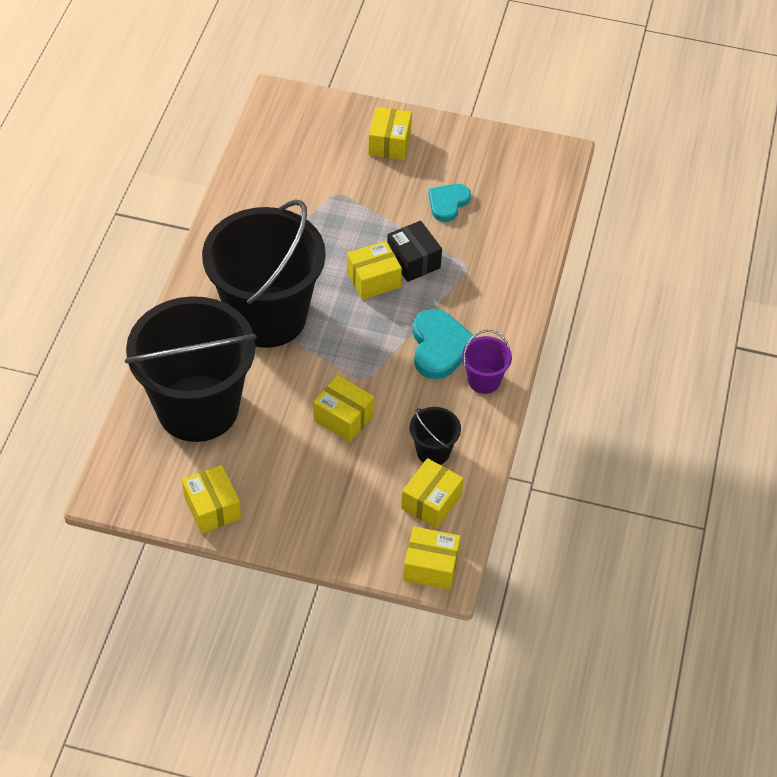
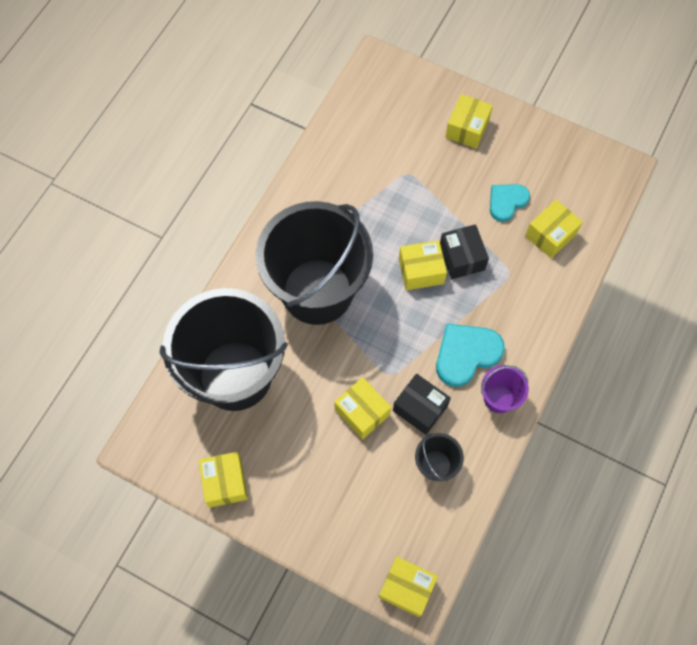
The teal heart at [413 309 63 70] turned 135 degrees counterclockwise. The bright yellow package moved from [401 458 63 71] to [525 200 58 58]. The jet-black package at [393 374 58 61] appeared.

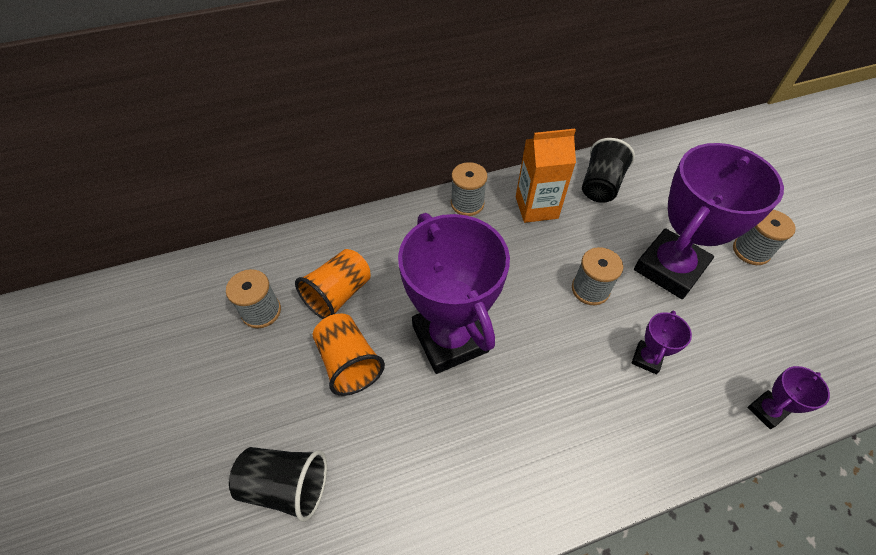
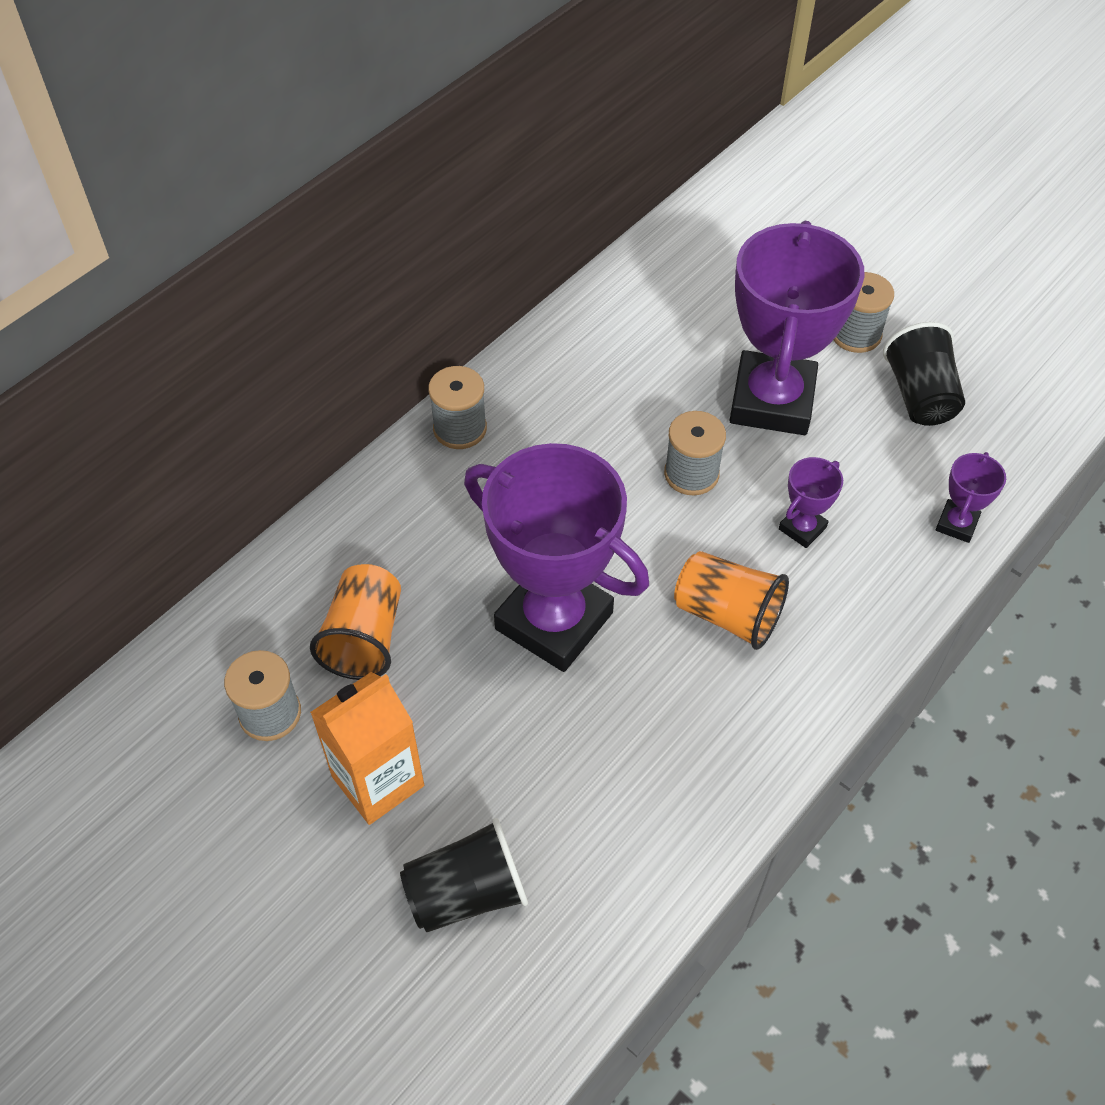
The orange-coloured carton moved from [516 129 60 94] to [310 672 114 153]. The jet-black tumbler moved from [582 138 53 64] to [883 322 82 104]. The violet award cup at [632 311 60 63] turned 45 degrees clockwise. The orange-coloured tumbler moved from [313 314 72 82] to [674 551 115 99].

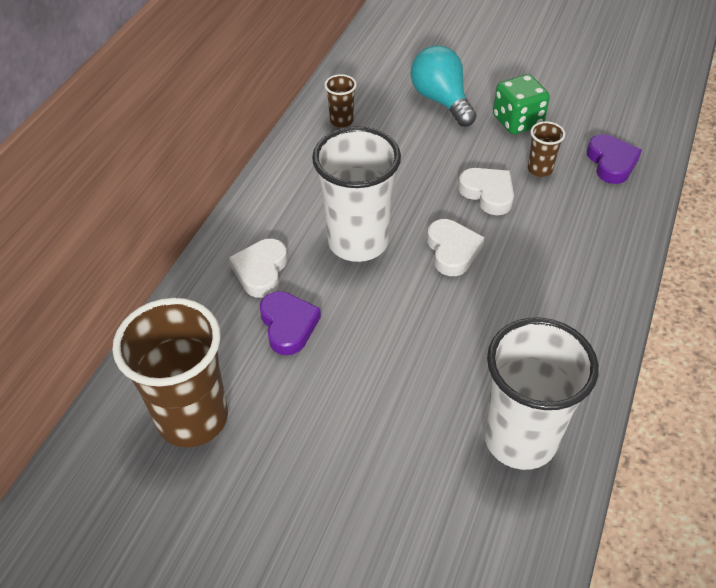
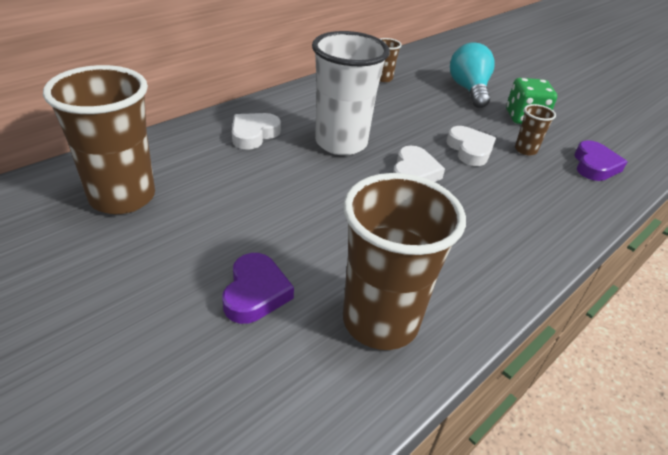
The violet heart moved from [260 291 61 64] to [222 253 72 71]. The snow-white tumbler at [484 317 115 153] became the dark brown tumbler at [343 173 123 177].

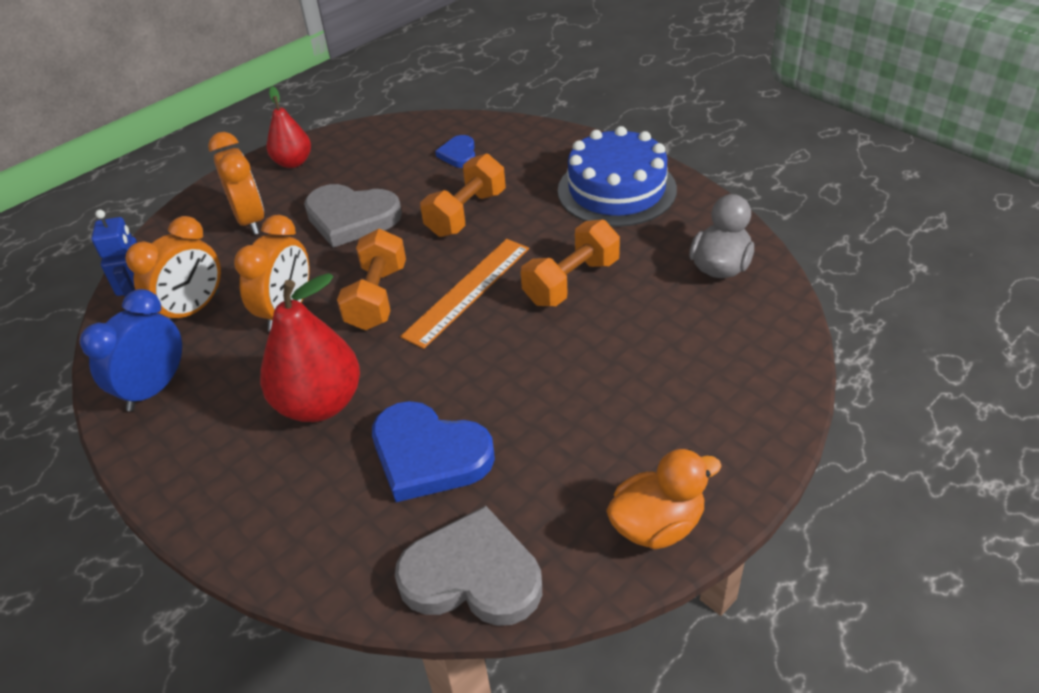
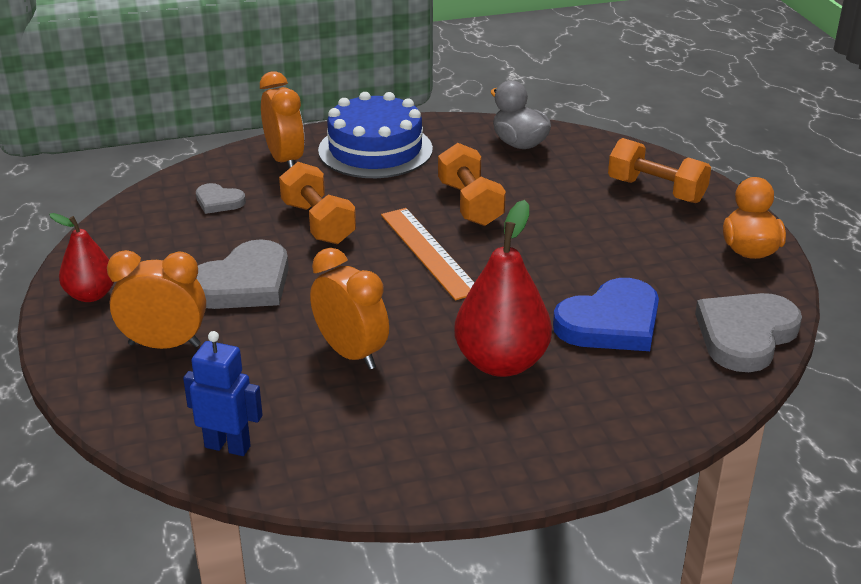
The royal blue heart at [435 135 40 33] became the grey heart at [196 183 50 31]. The orange-coloured clock moved from [125 216 96 105] to [260 71 45 98]. The orange-coloured hand weight moved from [337 229 69 101] to [608 138 103 65]. The royal blue clock at [80 289 102 122] disappeared.

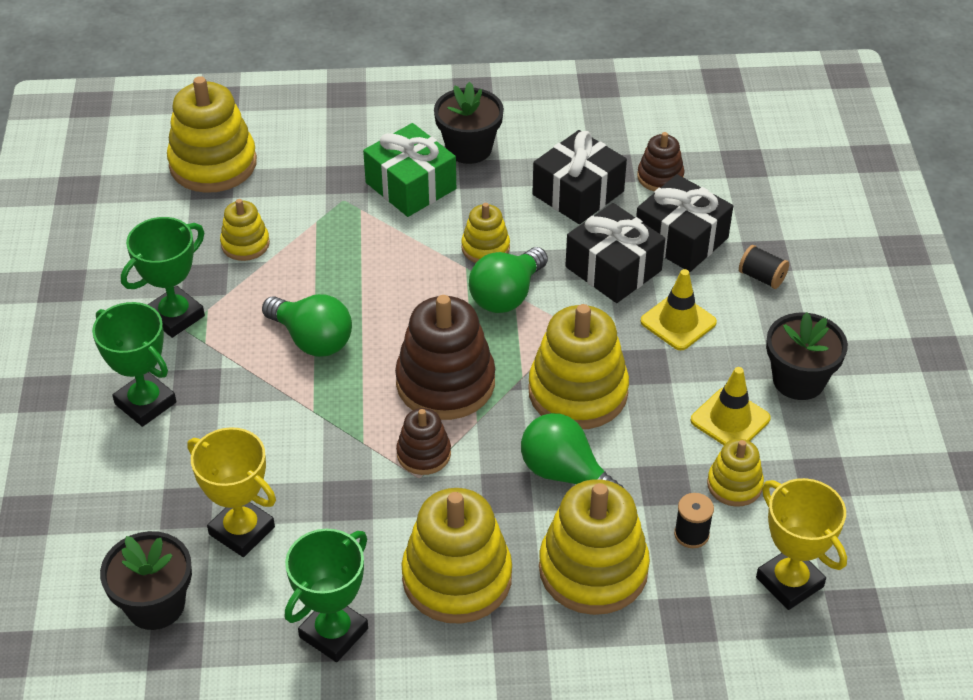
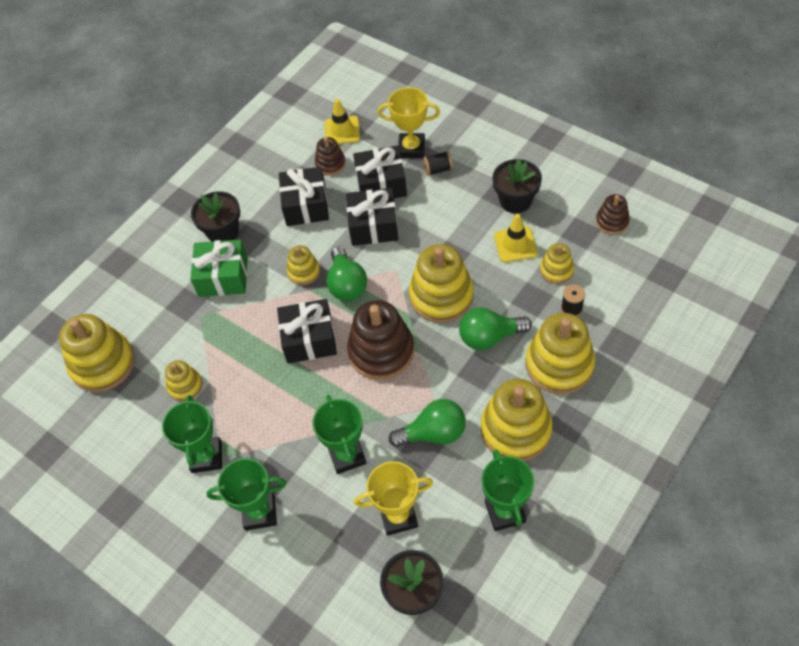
The bright yellow road cone moved from [640 269 77 81] to [324 99 36 45]. The leaf-green lightbulb moved from [262 294 90 63] to [389 399 77 48]. The dark brown stacking rings moved from [396 408 55 67] to [596 194 34 41]. The bright yellow award cup moved from [756 478 91 132] to [377 87 63 71]. The jet-black wrapped gift at [277 299 60 65] appeared. The leaf-green award cup at [313 395 53 79] appeared.

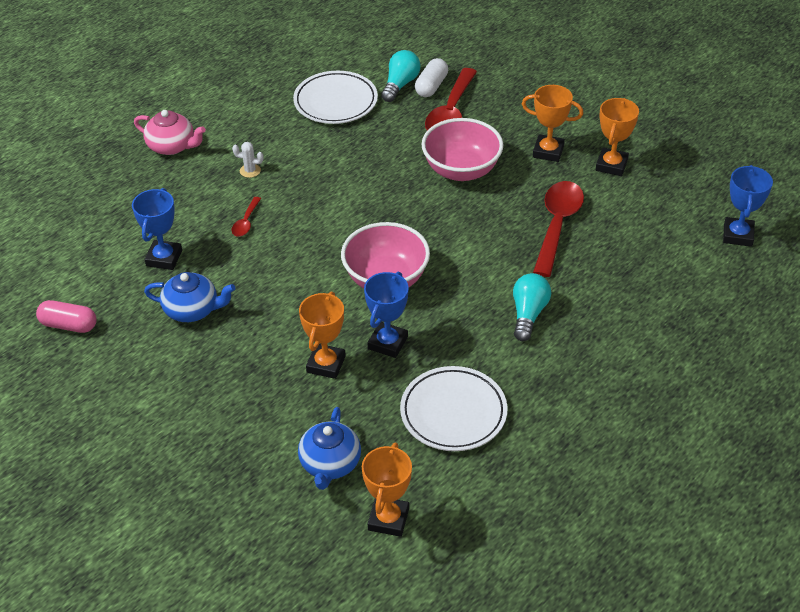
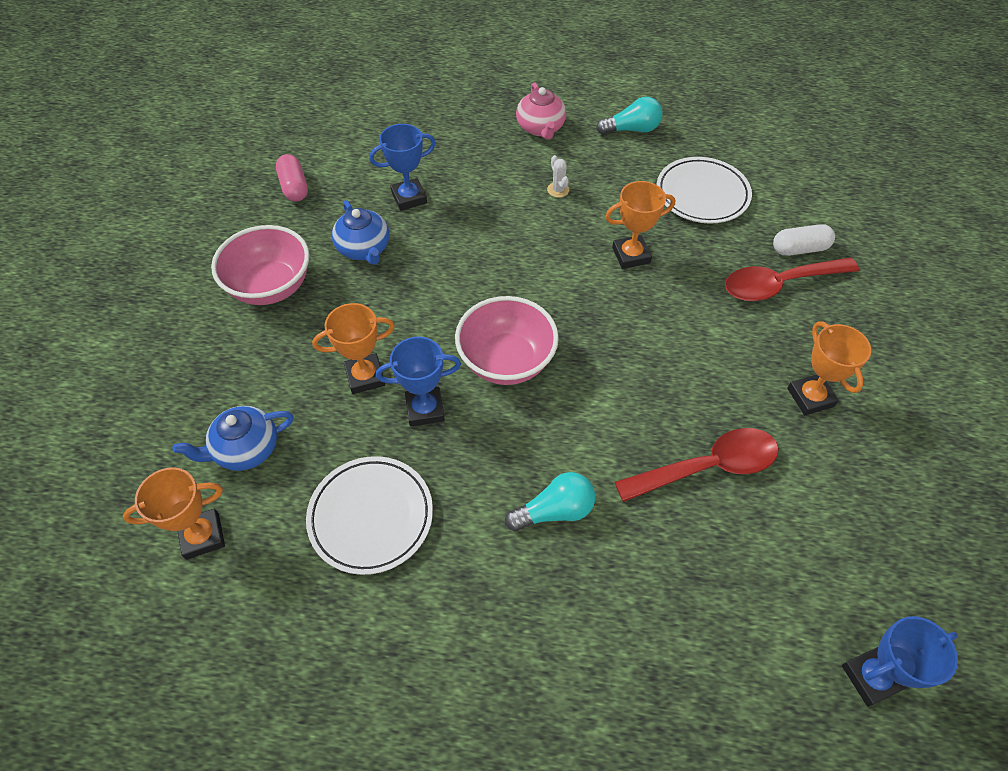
The teal lightbulb moved from [381 50 40 52] to [596 97 67 38]. The orange-coloured award cup moved from [596 98 43 78] to [605 181 70 88]. The rosy bowl moved from [421 118 82 63] to [211 225 98 80]. The red spoon at [232 197 29 40] disappeared.

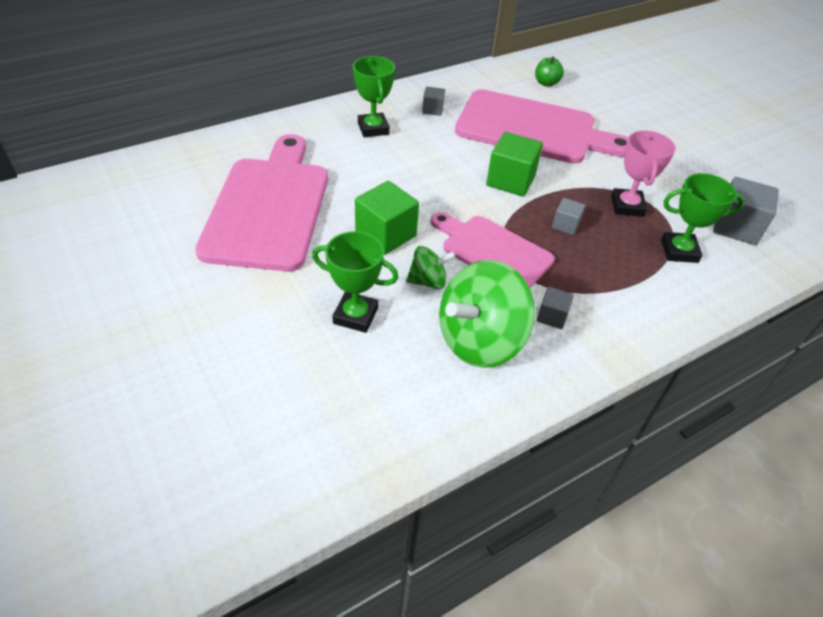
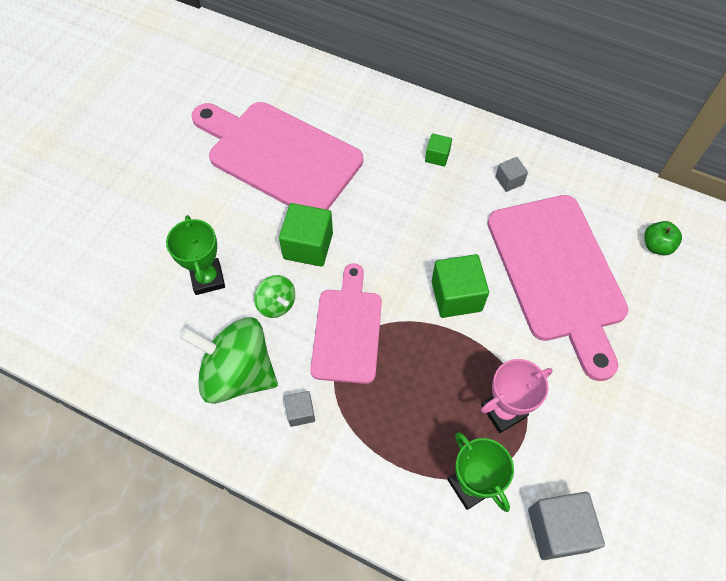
The leaf-green award cup at [353 56 42 81] was replaced by the leaf-green cube at [425 133 27 34]. The rosy cutting board at [195 134 133 137] turned 120 degrees counterclockwise. The grey cube at [552 198 33 37] disappeared.

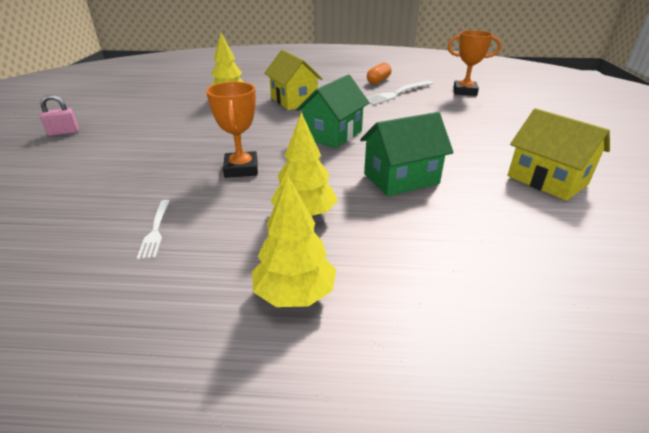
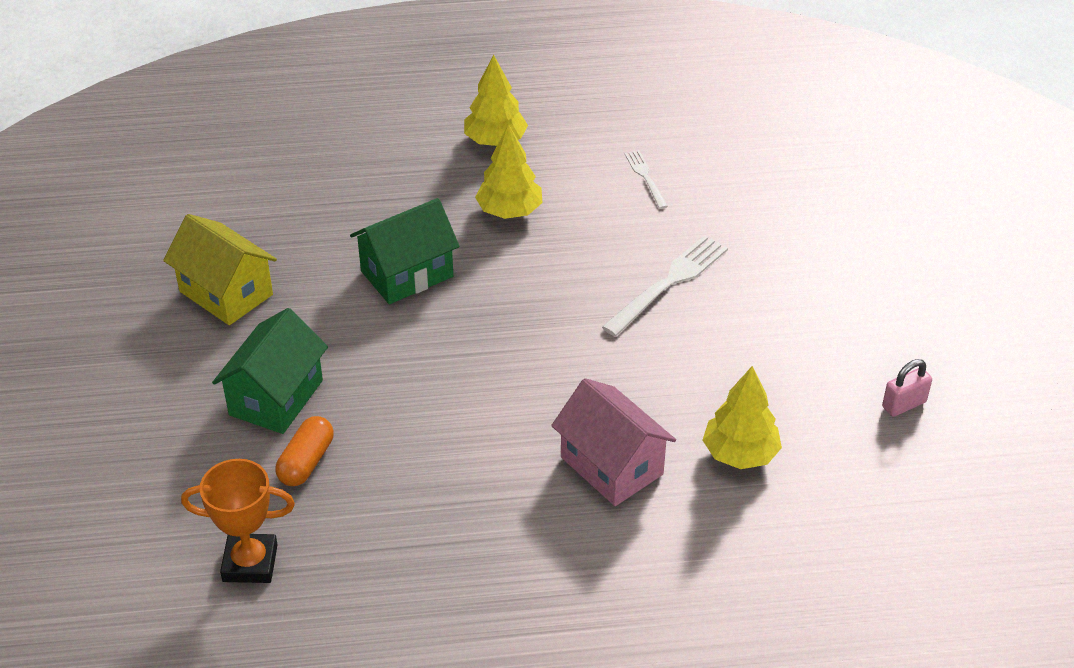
The bright yellow cottage at [264 50 59 60] became the rosy cottage at [551 378 125 128]. The orange-coloured pill shape moved from [367 63 25 21] to [275 416 58 70]. The leaf-green cottage moved from [296 75 73 73] to [212 308 116 126]. The snow-white fork moved from [367 81 66 24] to [602 235 126 101]. The orange-coloured award cup at [206 82 52 96] disappeared. The rosy lock moved from [40 95 39 41] to [882 359 50 58].

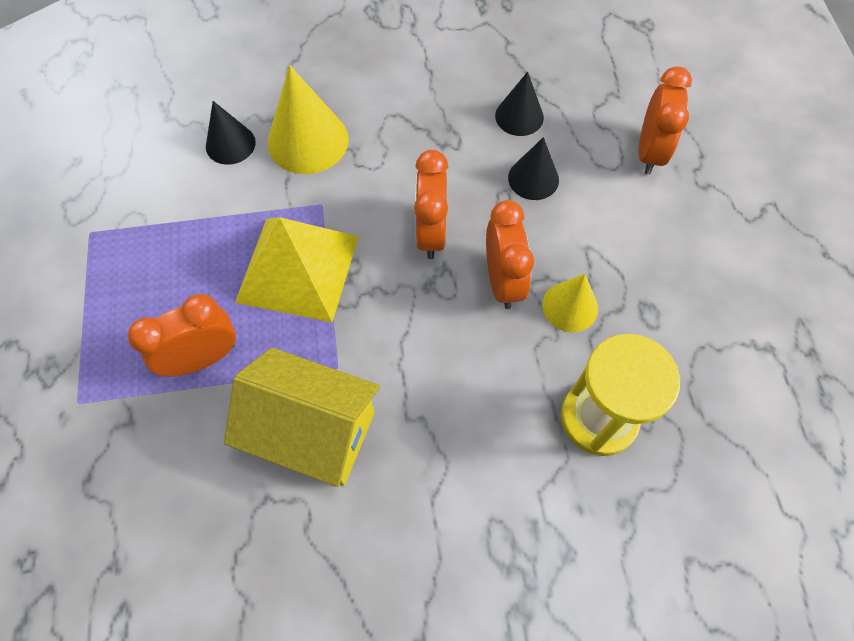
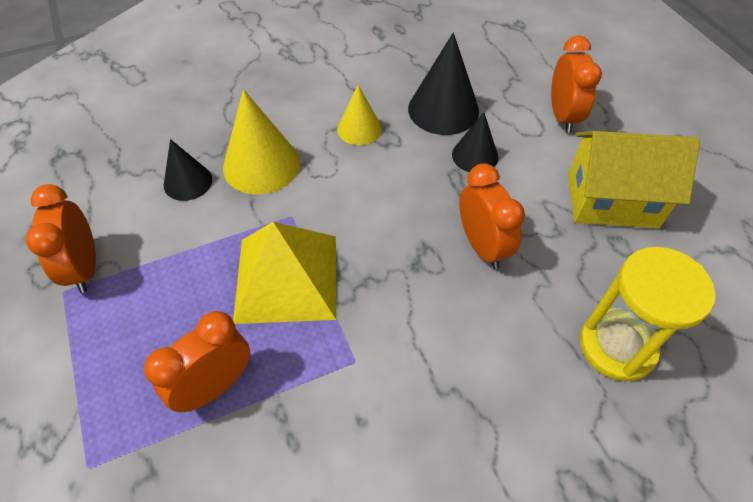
The jet-black cone at [495 72 49 64] changed to 1.63 times the size. The orange-coloured clock moved from [414 150 34 109] to [26 184 70 109]. The bright yellow cone moved from [542 274 56 58] to [337 85 45 60]. The bright yellow cottage moved from [224 348 156 139] to [568 131 132 98].

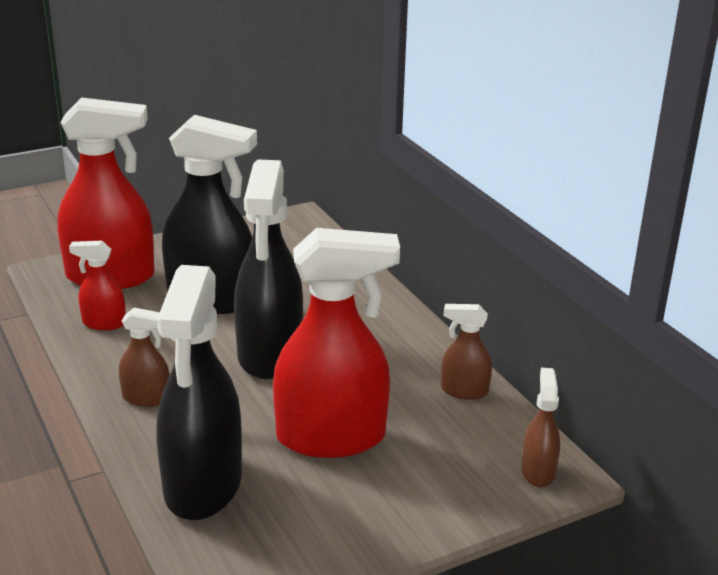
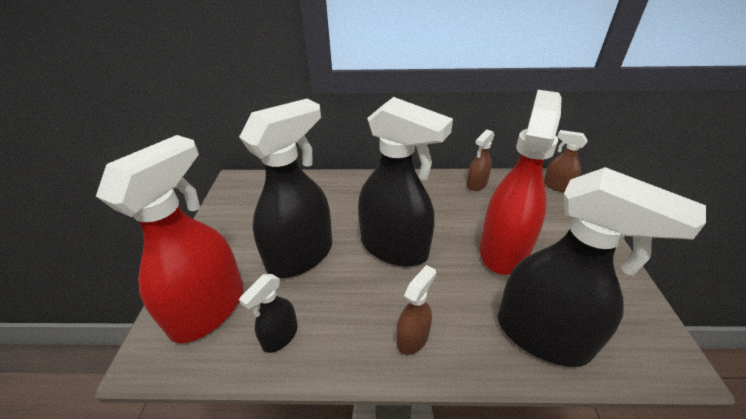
The red sprayer at [69 241 57 89] became the jet-black sprayer at [239 274 59 79].

